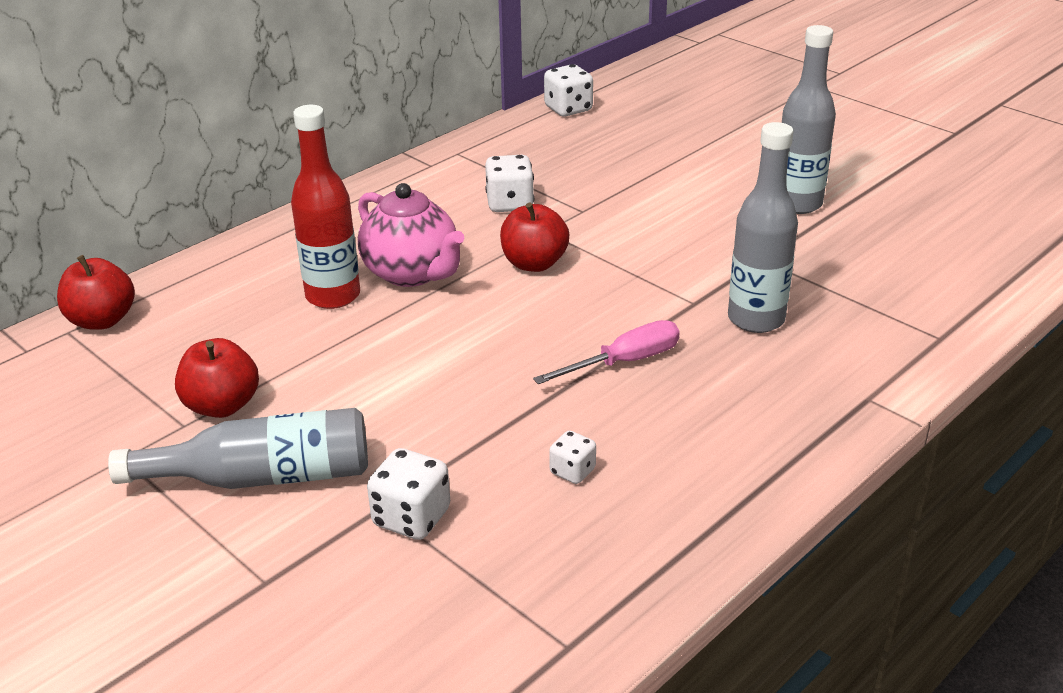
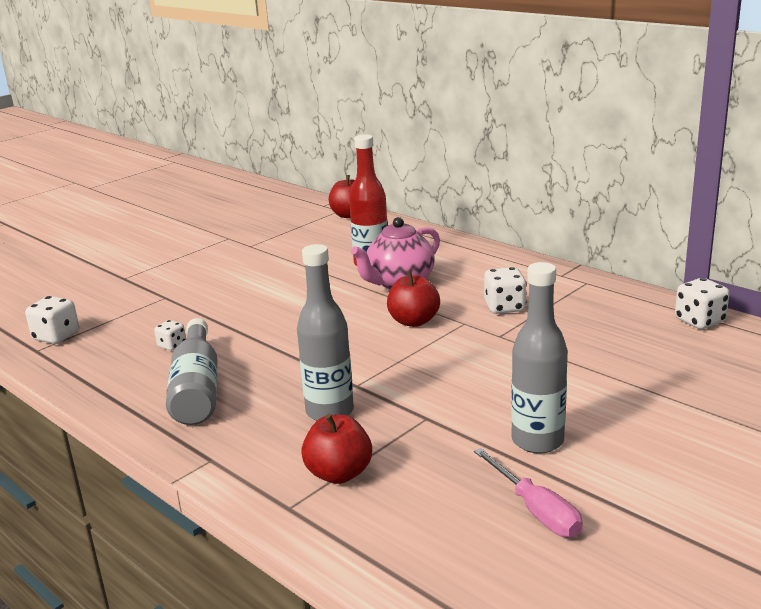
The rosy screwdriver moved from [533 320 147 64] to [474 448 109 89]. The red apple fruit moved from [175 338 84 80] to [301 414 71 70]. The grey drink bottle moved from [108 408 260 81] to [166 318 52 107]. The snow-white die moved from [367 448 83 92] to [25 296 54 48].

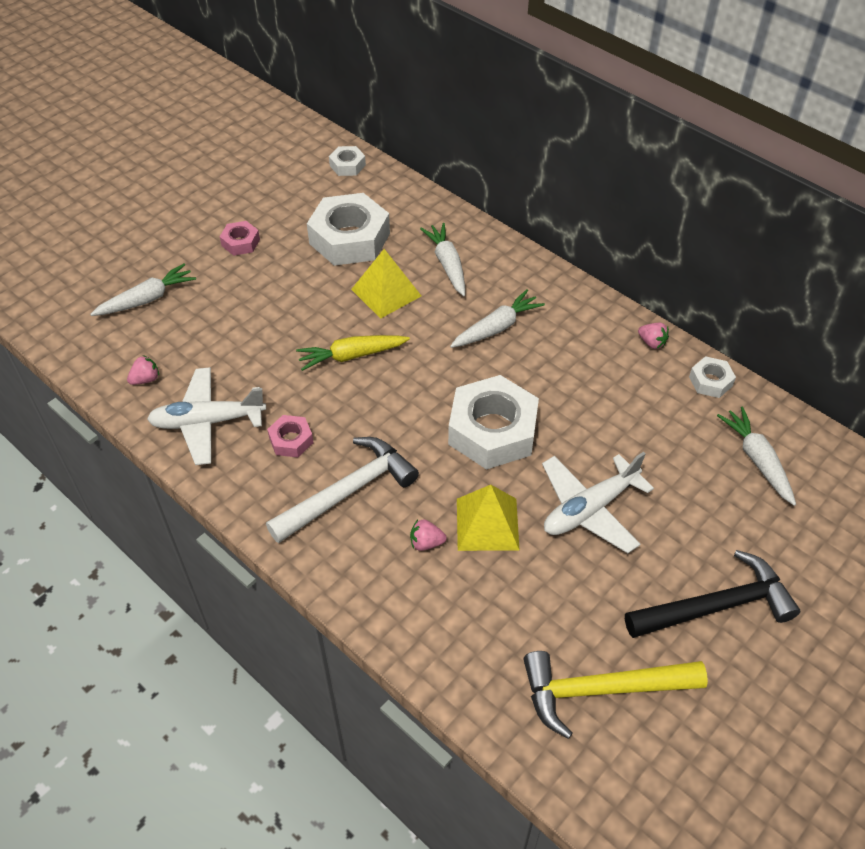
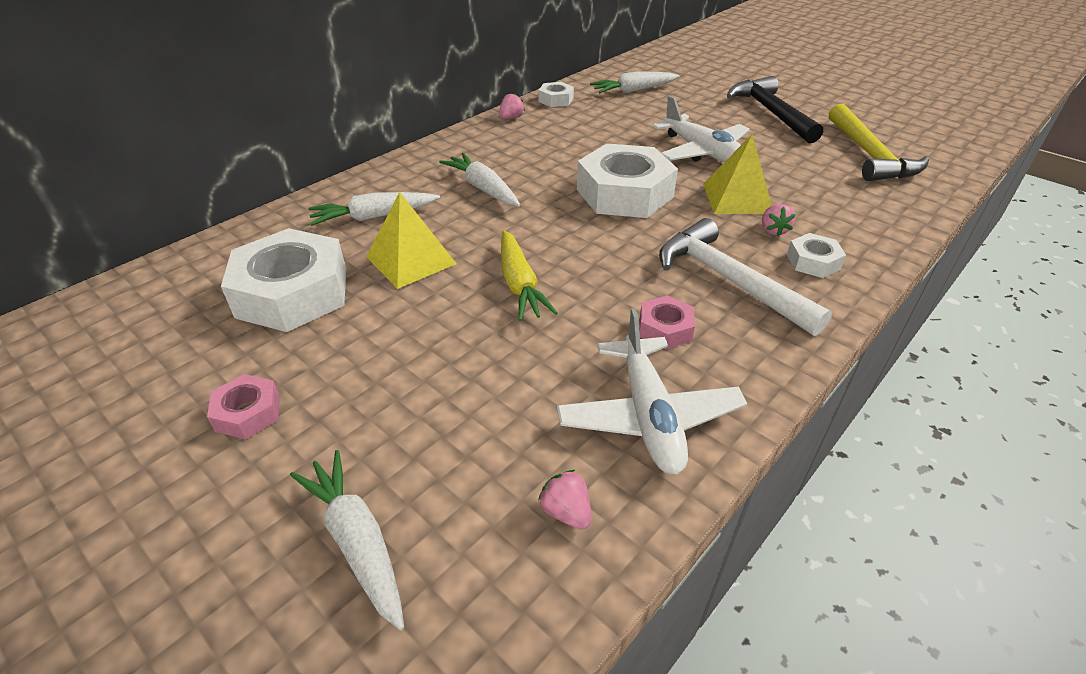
The snow-white nut moved from [329 146 37 30] to [787 233 59 45].

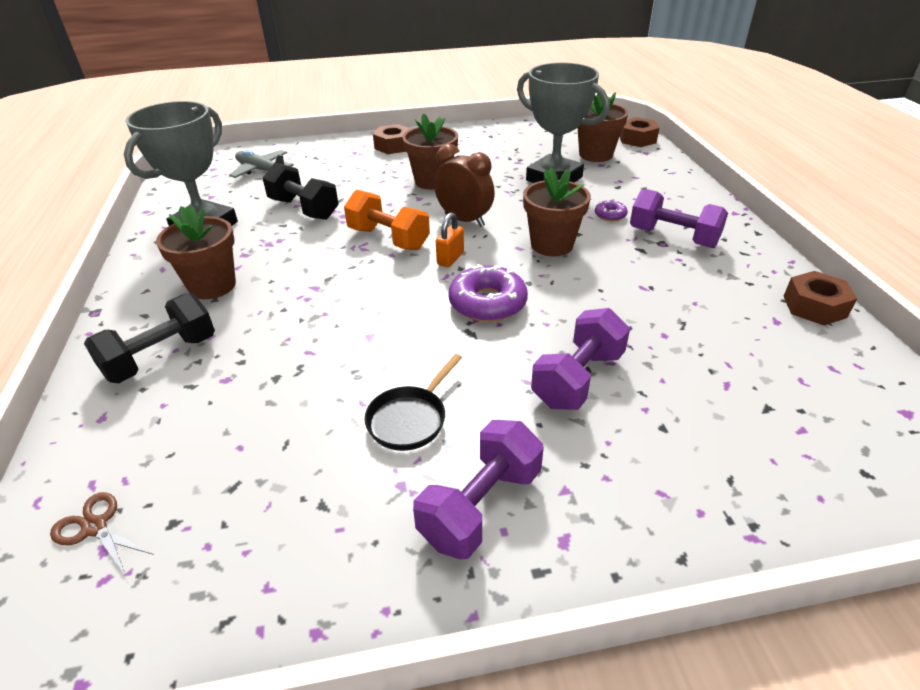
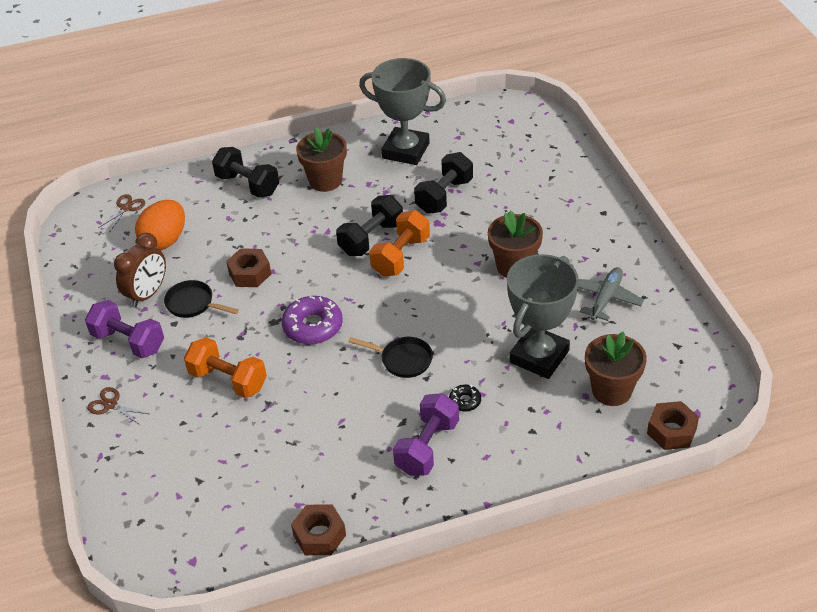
The dark brown nut moved from [373 124 38 30] to [226 248 45 39]. The dark brown clock moved from [434 144 61 83] to [114 233 52 75]. The grey aeroplane moved from [229 150 65 28] to [578 267 66 54]. The dark brown potted plant at [523 167 68 90] was replaced by the jet-black pan at [348 337 85 41]. The violet donut at [595 200 33 21] became the jet-black donut at [449 385 32 26]. The orange-coloured lock at [436 212 28 55] disappeared. The violet hand weight at [531 308 99 102] became the orange-coloured hand weight at [184 337 83 61]. The jet-black hand weight at [336 195 67 61] appeared. The orange-coloured egg shape at [135 200 50 50] appeared. The dark brown scissors at [87 387 62 38] appeared.

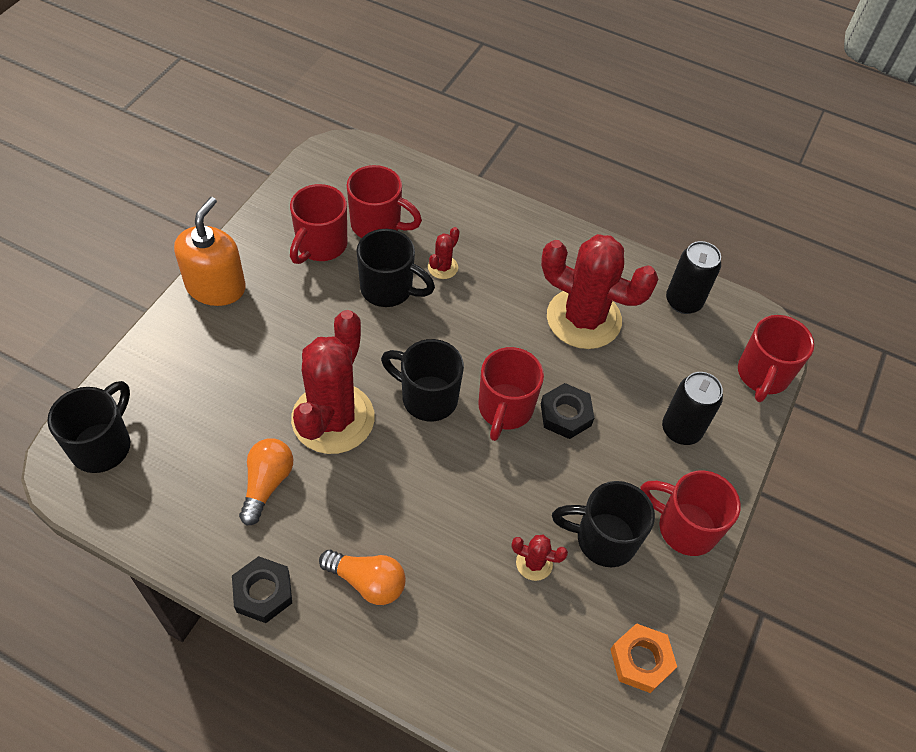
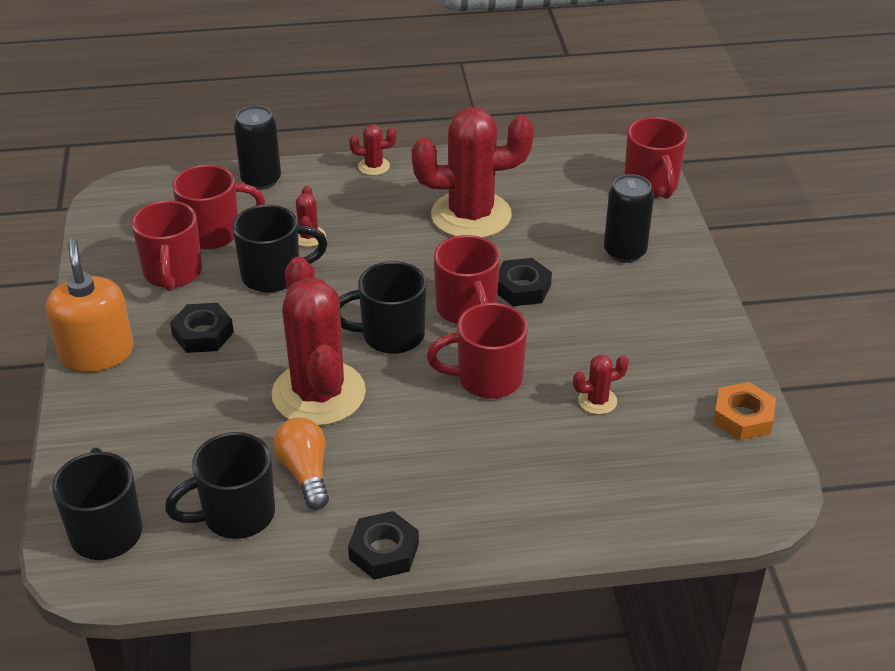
The jet-black tin moved from [666 241 55 73] to [234 106 47 84]. The red mug moved from [640 471 101 85] to [426 303 102 95]. The jet-black mug moved from [552 481 103 86] to [165 432 110 107]. The orange-coloured lightbulb at [319 550 87 55] disappeared. The red saguaro cactus at [349 124 47 51] appeared. The jet-black nut at [170 303 64 50] appeared.

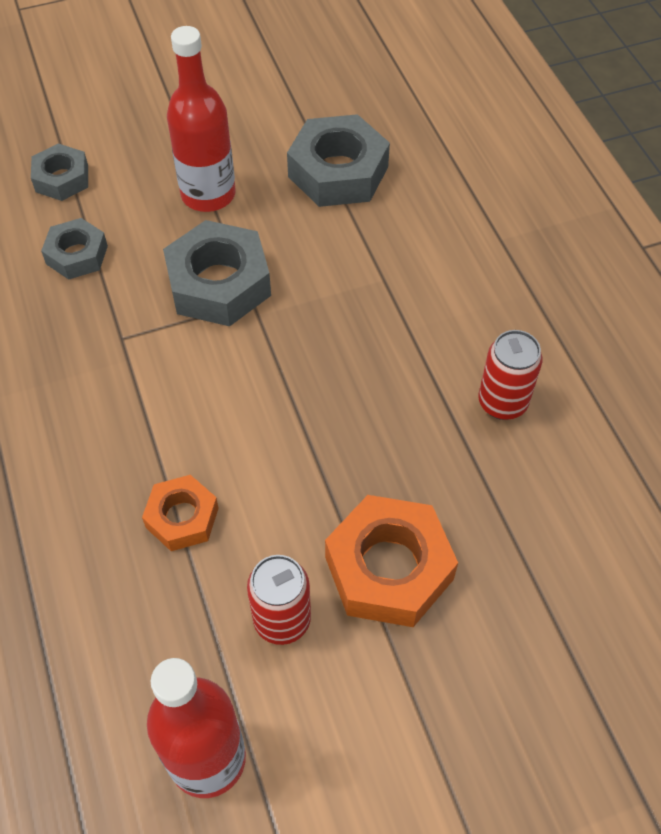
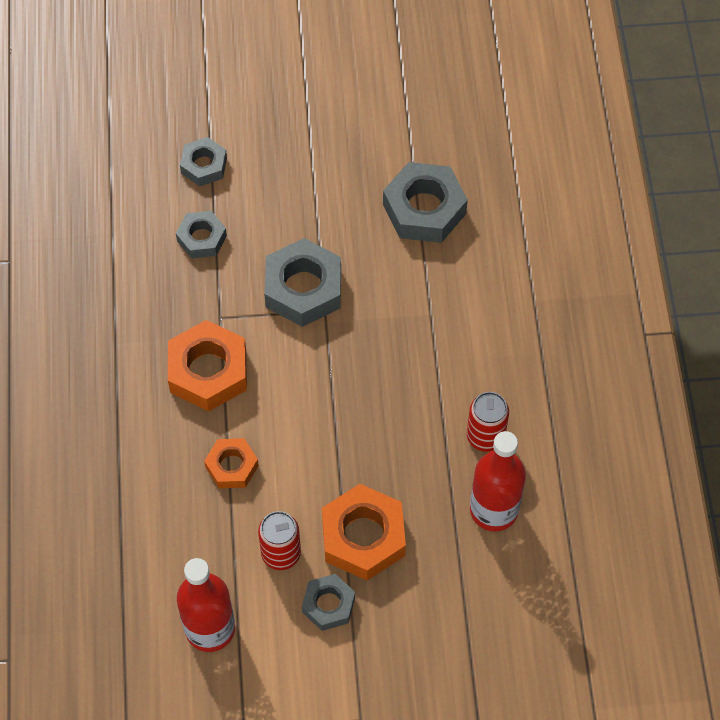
The red drink bottle moved from [167 26 69 186] to [470 431 56 100]. The orange-coloured nut at [168 320 79 91] appeared. The grey nut at [302 574 53 57] appeared.

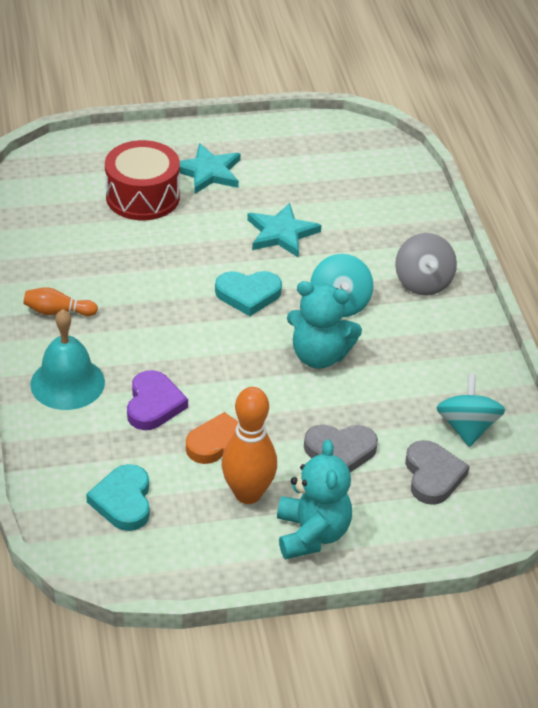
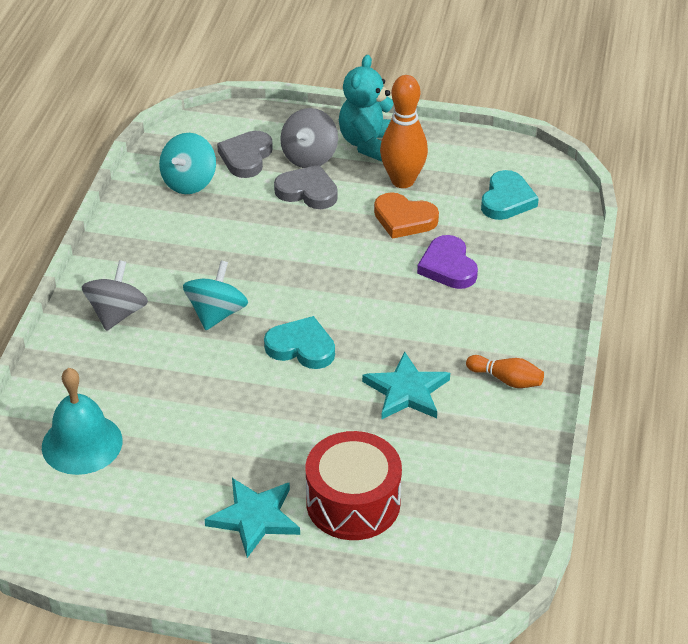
The teal five-pointed star moved from [247 203 74 55] to [362 351 88 69]. The teal teddy at [287 281 75 88] disappeared. The teal school bell moved from [30 309 75 101] to [42 368 80 107]. The violet heart at [127 370 61 60] turned 45 degrees counterclockwise. The grey toy top at [280 108 58 60] appeared.

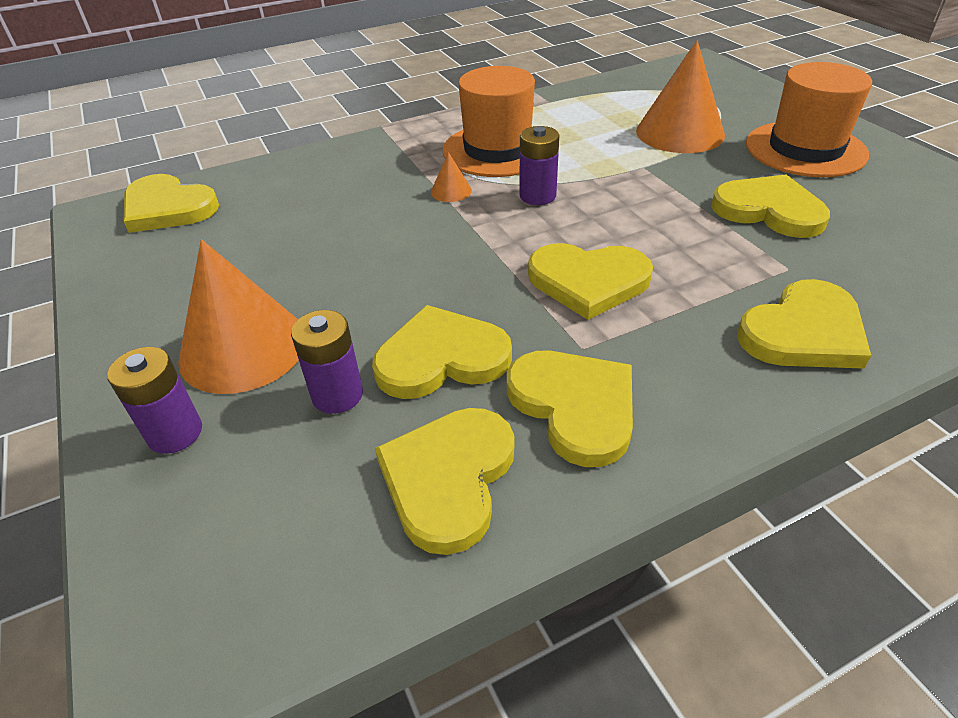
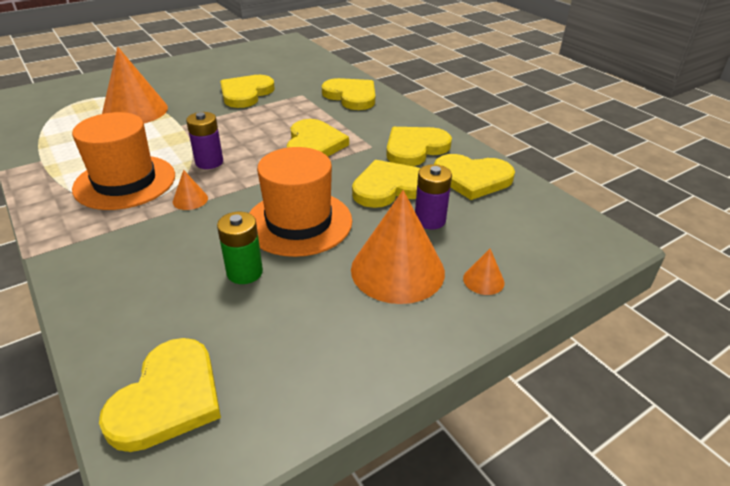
The orange-coloured hat moved from [746 62 126 115] to [249 147 103 110]. The bright yellow heart at [372 305 140 94] turned 90 degrees clockwise. The violet power cell at [107 347 95 107] was replaced by the orange-coloured cone at [463 249 42 46]. The leaf-green power cell at [217 212 46 72] appeared.

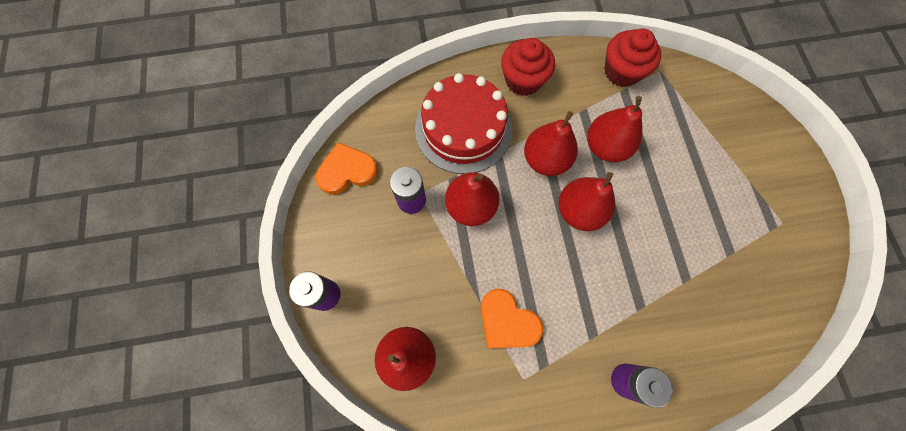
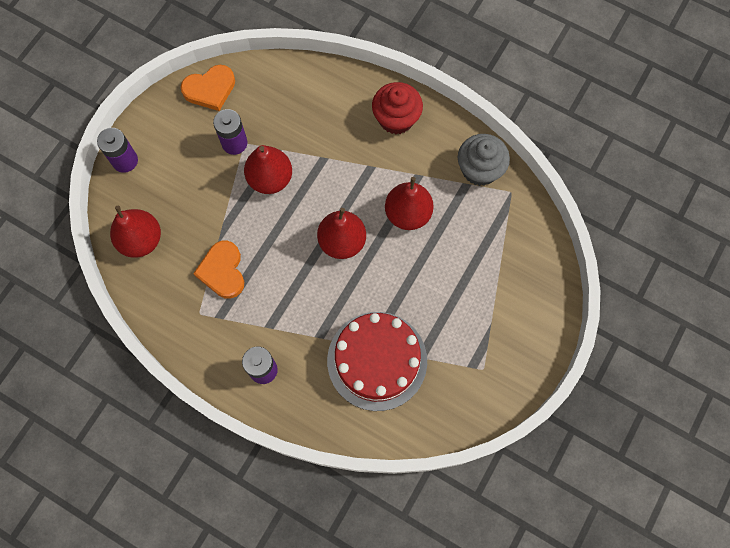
The red muffin at [604 28 57 59] became the grey muffin at [458 134 52 52]. The red layer cake moved from [415 73 97 101] to [327 312 100 99]. The red pear at [524 111 54 65] disappeared. The orange-coloured heart at [316 142 62 53] turned 135 degrees clockwise.

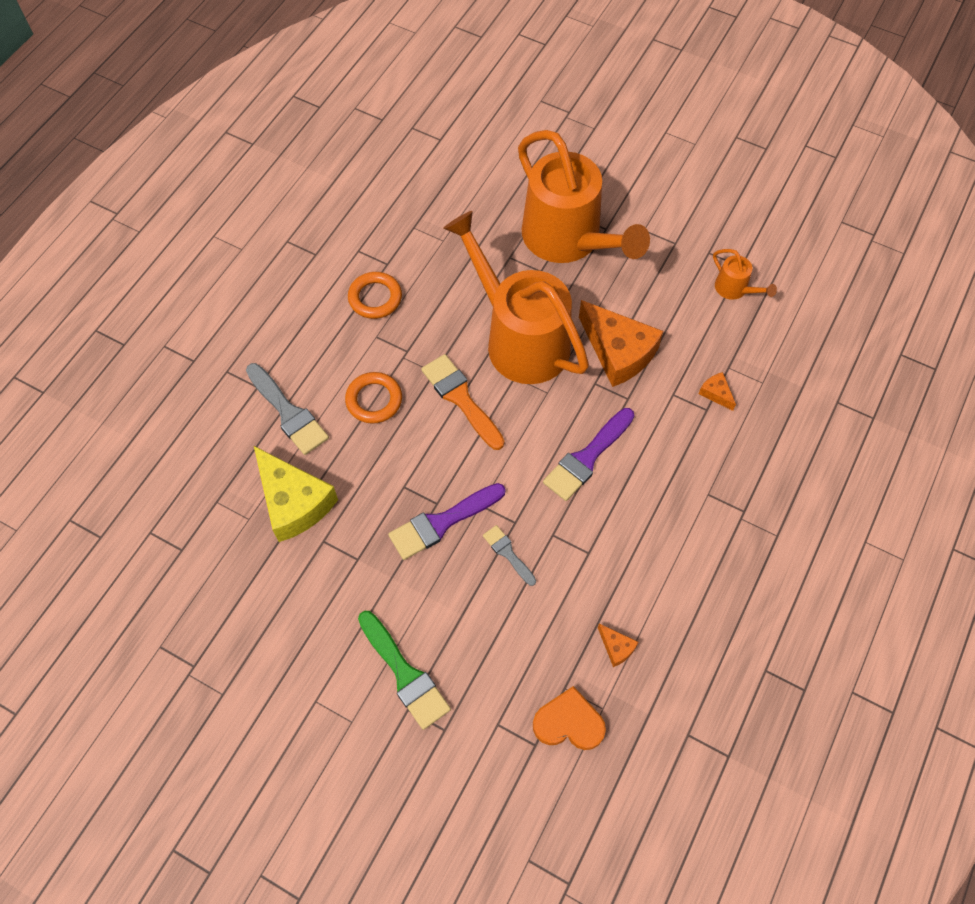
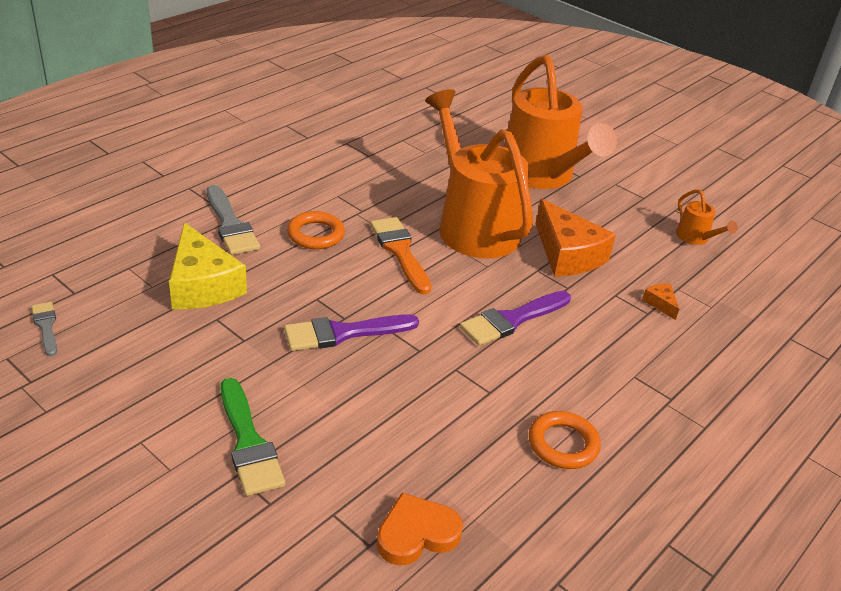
The orange-coloured ring moved from [348 272 54 47] to [529 411 72 58]. The grey paint brush moved from [483 525 53 61] to [31 302 26 54]. The orange-coloured cheese at [598 624 40 43] disappeared. The orange-coloured heart at [533 686 73 64] turned 45 degrees counterclockwise.

